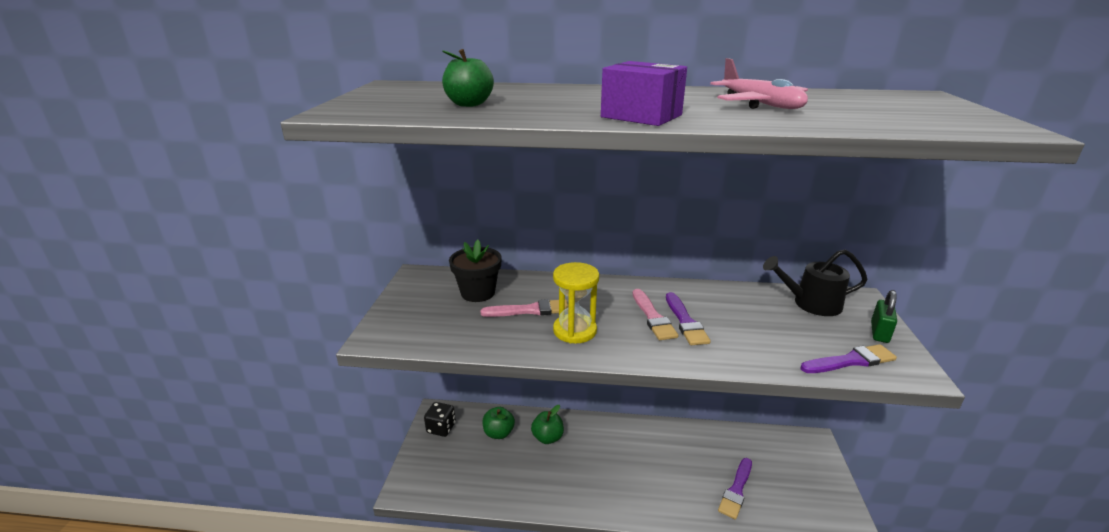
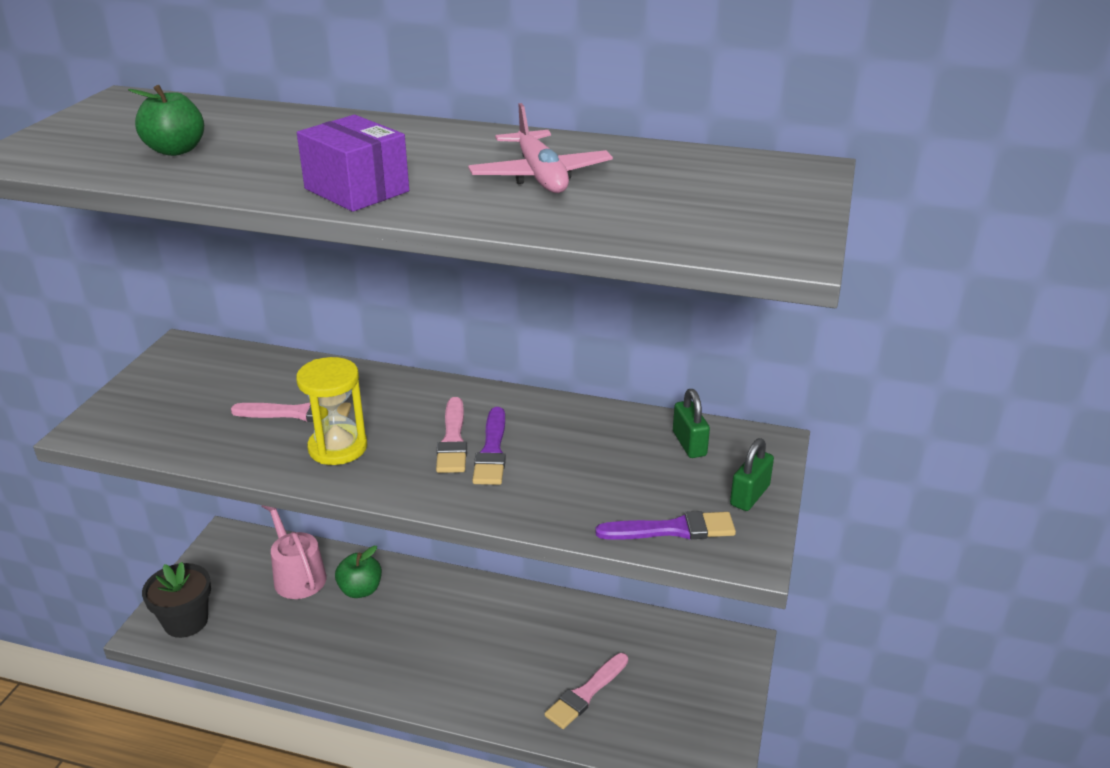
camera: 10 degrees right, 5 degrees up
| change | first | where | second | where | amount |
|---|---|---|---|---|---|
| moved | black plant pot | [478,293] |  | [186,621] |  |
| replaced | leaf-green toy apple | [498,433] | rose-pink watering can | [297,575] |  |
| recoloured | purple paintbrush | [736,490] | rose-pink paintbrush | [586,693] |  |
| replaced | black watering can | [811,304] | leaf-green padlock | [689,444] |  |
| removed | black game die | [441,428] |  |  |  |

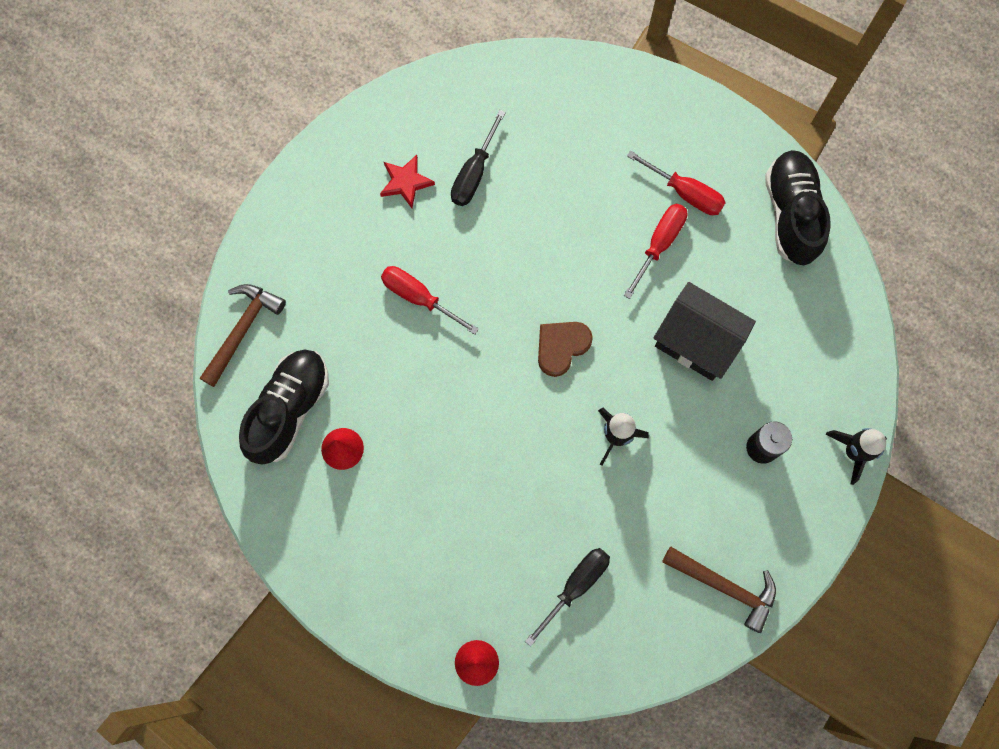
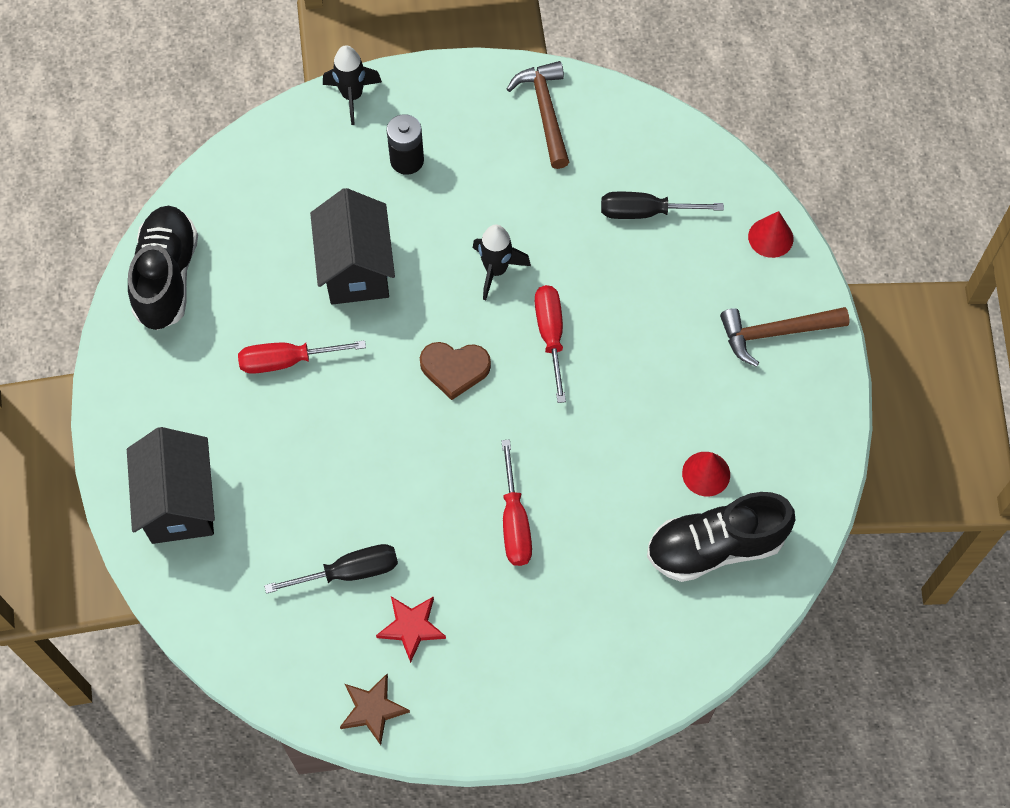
camera: 130 degrees left, 10 degrees down
| change | first | where | second | where | amount |
|---|---|---|---|---|---|
| added |  |  | black toy house | [180,503] |  |
| turned | black lace-up shoe | [791,214] |  | [167,277] | 135 degrees clockwise |
| added |  |  | brown star | [373,709] |  |
| moved | red screwdriver | [684,192] |  | [551,336] |  |
| moved | brown claw hammer | [242,330] |  | [776,333] |  |

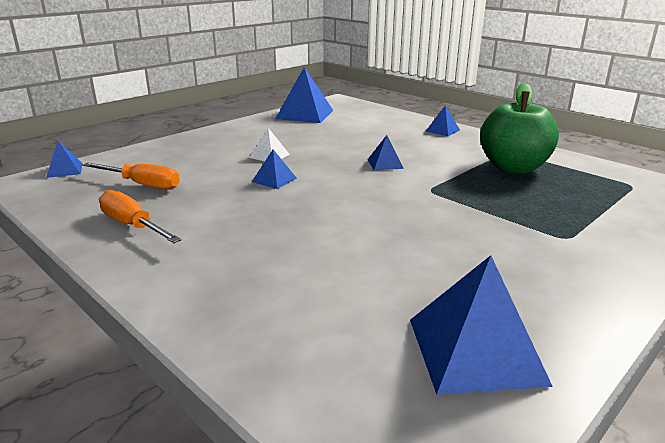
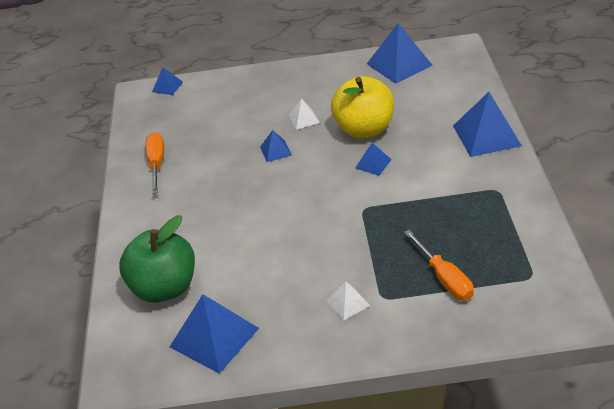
camera: 45 degrees right, 15 degrees up
| change | first | where | second | where | amount |
|---|---|---|---|---|---|
| moved | leaf-green toy apple | [513,168] |  | [165,288] |  |
| added |  |  | white pyramid | [348,303] |  |
| added |  |  | golden toy apple | [364,129] |  |
| moved | orange screwdriver | [142,185] |  | [444,278] |  |
| resized | royal blue pyramid | [442,130] |  | [486,135] | x1.98 |

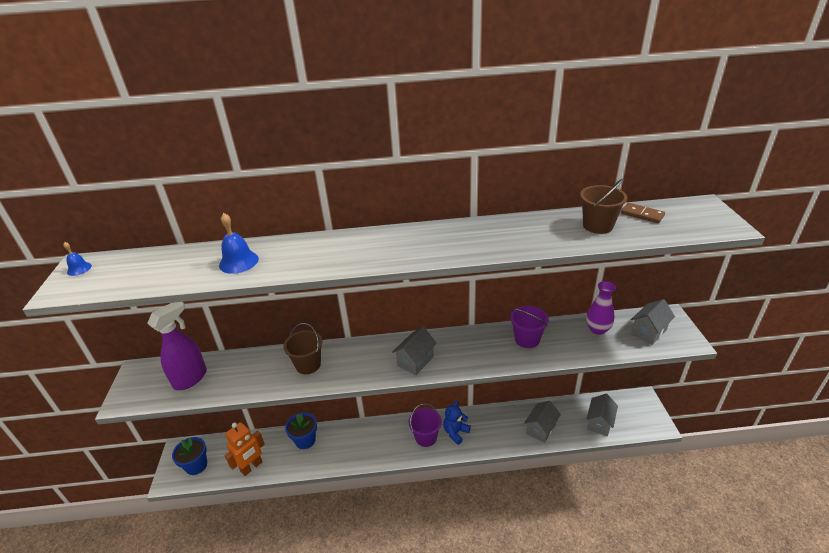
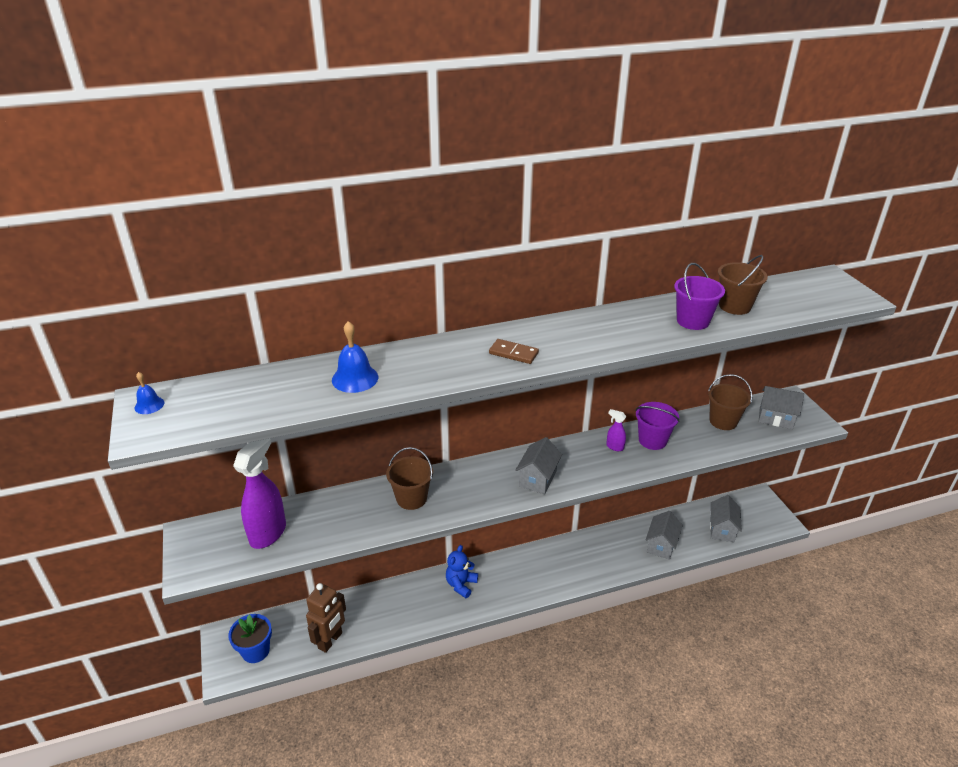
camera: 15 degrees left, 0 degrees up
| change | first | where | second | where | amount |
|---|---|---|---|---|---|
| recoloured | orange robot | [251,467] | brown robot | [330,641] |  |
| moved | royal blue teddy | [455,432] |  | [461,584] |  |
| moved | brown domino | [642,214] |  | [513,353] |  |
| added |  |  | purple spray cleaner | [614,447] |  |
| moved | purple pail | [426,437] |  | [693,321] |  |
| replaced | purple flower vase | [597,329] | brown pail | [723,421] |  |
| turned | ash-grey toy house | [648,332] |  | [776,418] | 75 degrees clockwise |
| removed | royal blue plant pot | [305,440] |  |  |  |

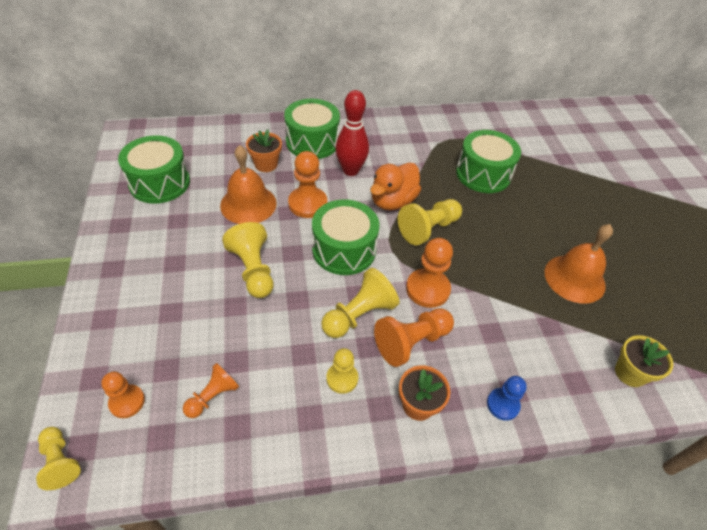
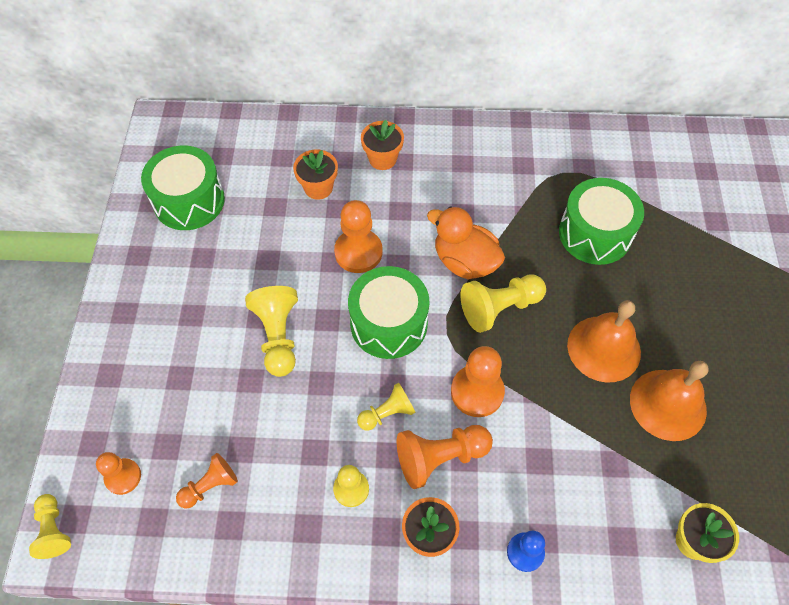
camera: 15 degrees right, 10 degrees up
| change | first | where | second | where | amount |
|---|---|---|---|---|---|
| resized | golden game pawn | [359,315] |  | [387,413] | x0.63 |
| replaced | leaf-green toy drum | [312,142] | orange plant pot | [382,159] |  |
| turned | orange duck | [392,201] |  | [464,261] | 75 degrees clockwise |
| moved | orange bell | [248,204] |  | [604,348] |  |
| removed | red bowling pin | [350,170] |  |  |  |

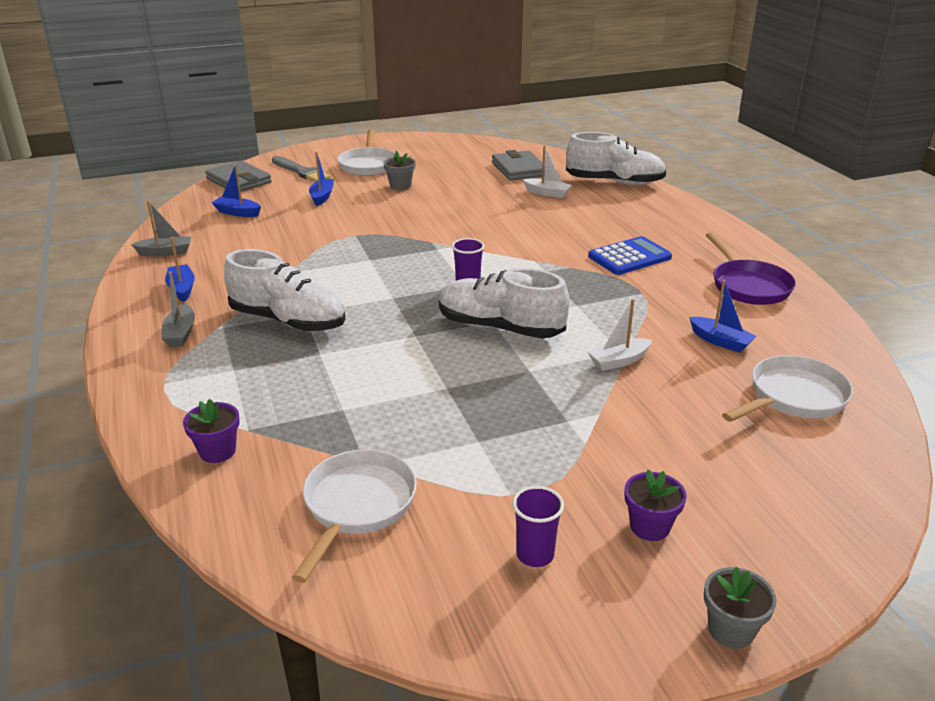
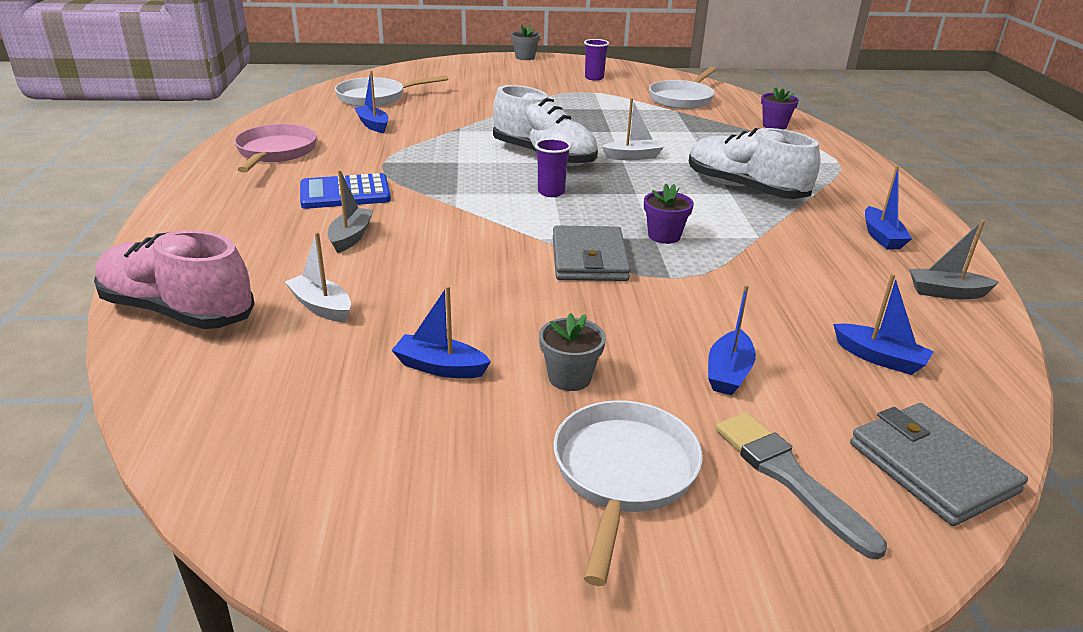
camera: 165 degrees left, 0 degrees up
| change | first | where | second | where | amount |
|---|---|---|---|---|---|
| recoloured | white lace-up shoe | [614,182] | rose-pink lace-up shoe | [178,311] |  |
| recoloured | purple frying pan | [748,286] | rose-pink frying pan | [275,152] |  |
| moved | ash-grey sailboat | [180,334] |  | [351,237] |  |
| added |  |  | royal blue sailboat | [440,367] |  |
| moved | ash-grey card wallet | [519,169] |  | [589,259] |  |
| moved | white sailboat | [618,361] |  | [633,157] |  |
| moved | purple plant pot | [649,526] |  | [664,236] |  |

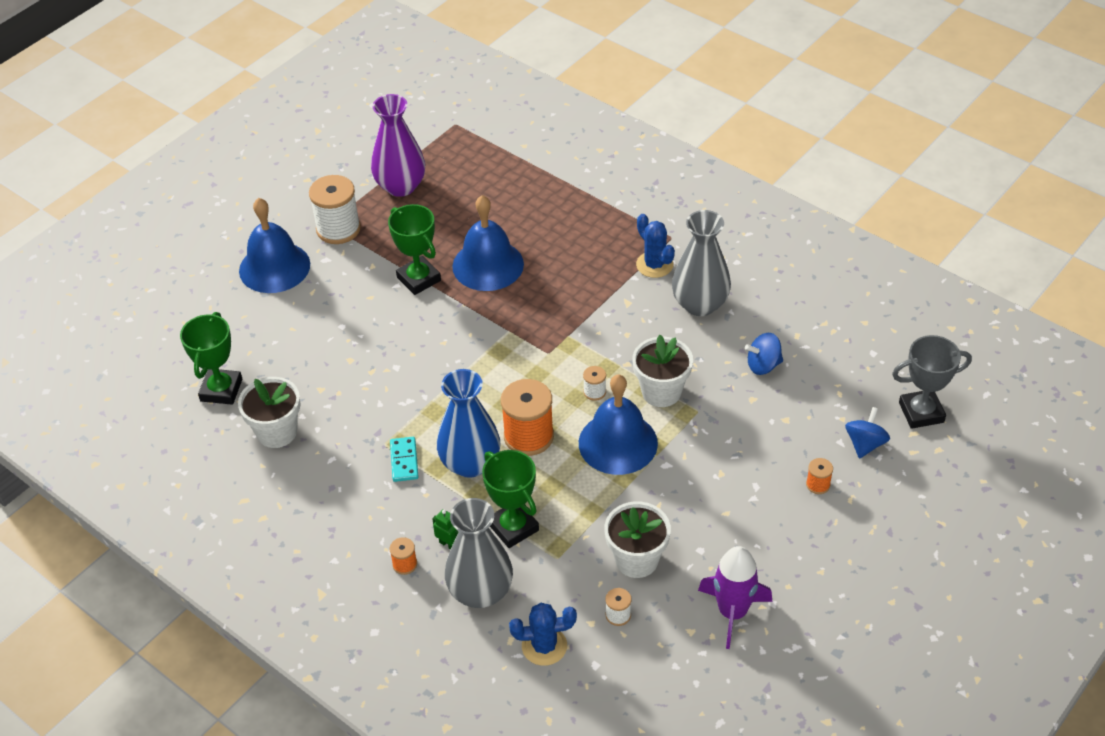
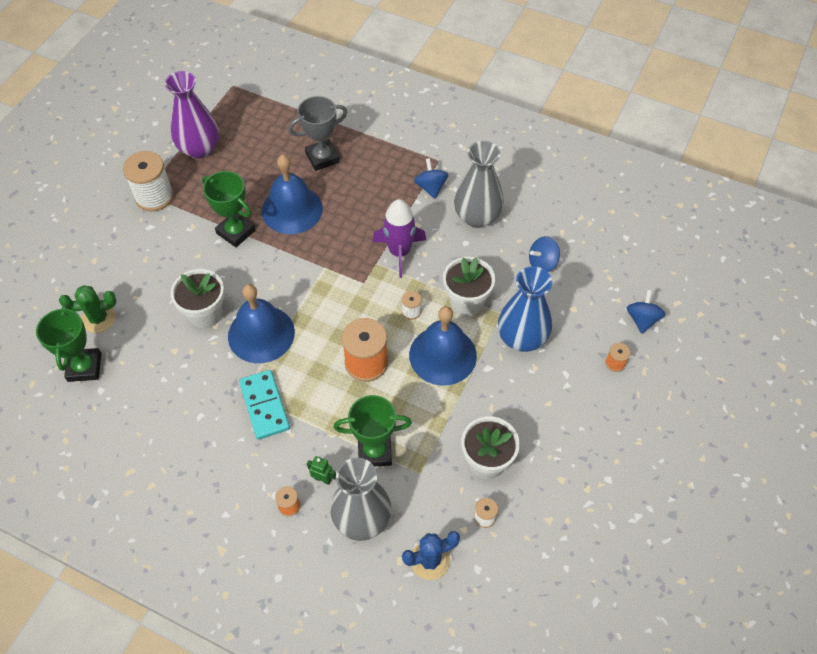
camera: 15 degrees left, 10 degrees up
| change | first | where | second | where | amount |
|---|---|---|---|---|---|
| added |  |  | leaf-green prickly plant | [98,318] |  |
| moved | white plant pot | [277,432] |  | [205,314] |  |
| moved | royal blue bell | [274,267] |  | [261,334] |  |
| resized | turquoise domino | [404,461] |  | [264,406] | x1.53 |
| moved | ash-grey prize cup | [921,412] |  | [322,158] |  |
| turned | leaf-green prize cup | [513,527] |  | [374,451] | 45 degrees counterclockwise |
| moved | purple rocket | [732,612] |  | [399,252] |  |
| replaced | royal blue prickly plant | [654,265] | royal blue spinning top | [431,187] |  |
| moved | royal blue flower vase | [470,463] |  | [521,338] |  |

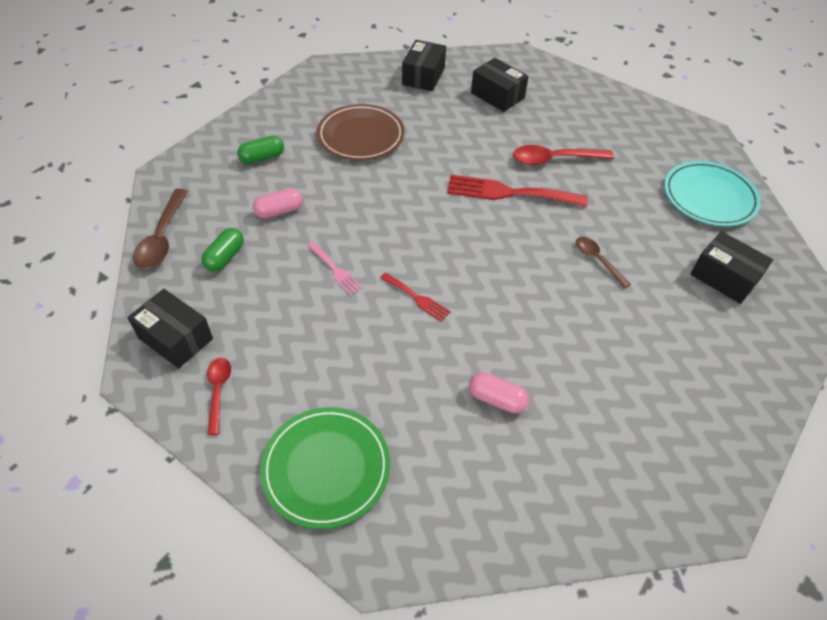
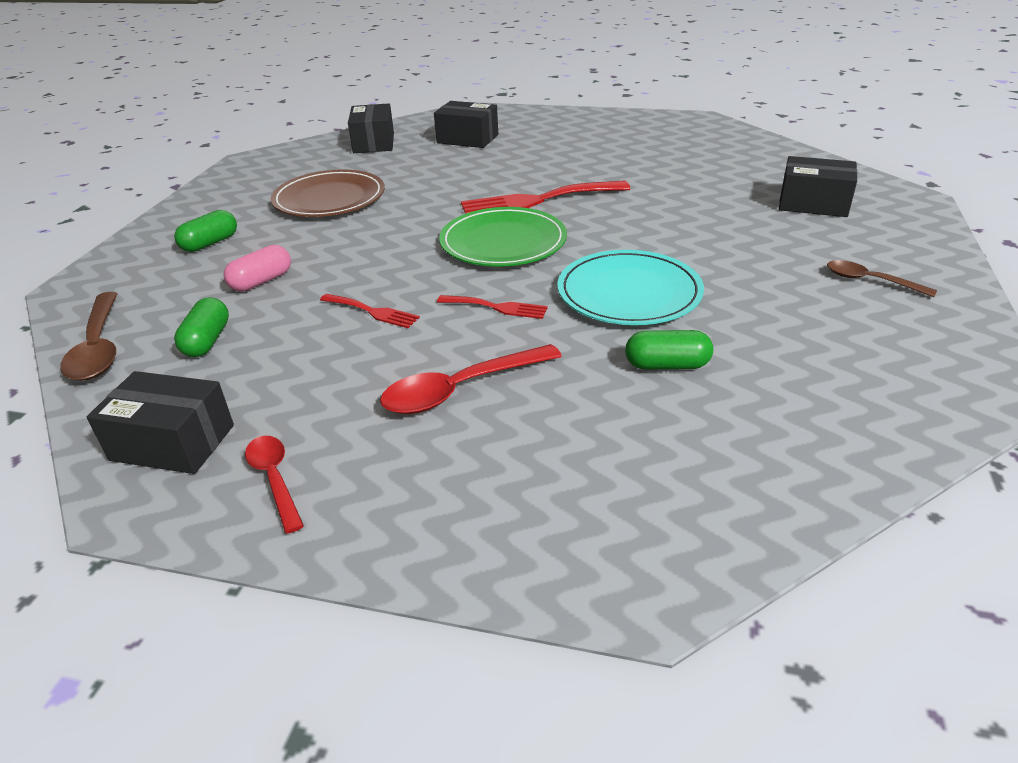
camera: 20 degrees left, 15 degrees down
| change | first | where | second | where | amount |
|---|---|---|---|---|---|
| recoloured | rose-pink dinner fork | [335,270] | red dinner fork | [373,312] |  |
| moved | red tablespoon | [555,159] |  | [461,389] |  |
| moved | leaf-green dinner plate | [326,468] |  | [503,242] |  |
| moved | turquoise dinner plate | [709,197] |  | [629,293] |  |
| recoloured | rose-pink capsule | [497,399] | leaf-green capsule | [667,365] |  |
| moved | brown tablespoon | [598,260] |  | [870,281] |  |

